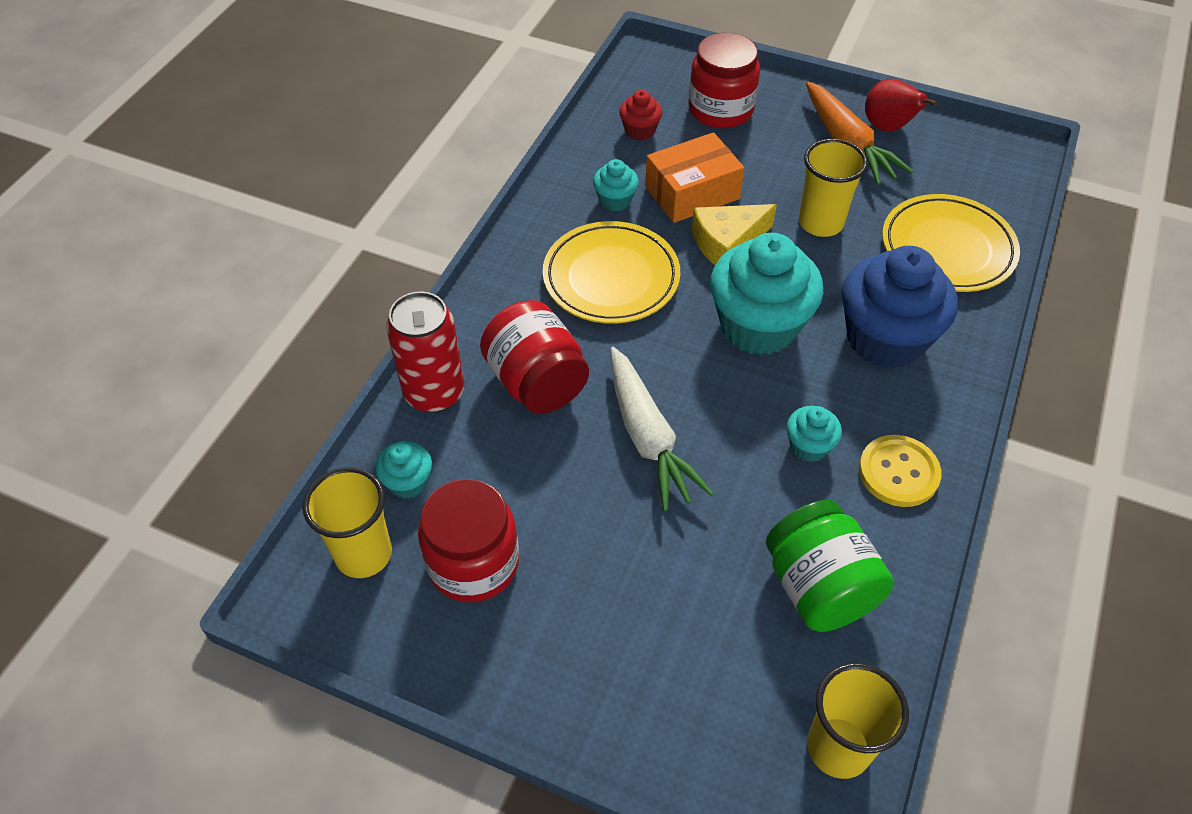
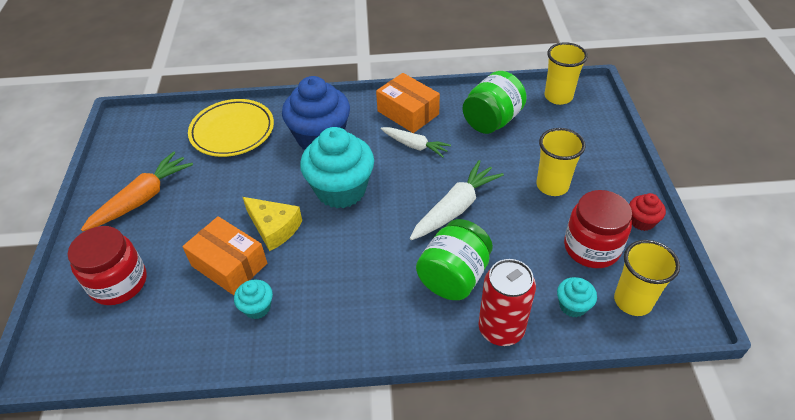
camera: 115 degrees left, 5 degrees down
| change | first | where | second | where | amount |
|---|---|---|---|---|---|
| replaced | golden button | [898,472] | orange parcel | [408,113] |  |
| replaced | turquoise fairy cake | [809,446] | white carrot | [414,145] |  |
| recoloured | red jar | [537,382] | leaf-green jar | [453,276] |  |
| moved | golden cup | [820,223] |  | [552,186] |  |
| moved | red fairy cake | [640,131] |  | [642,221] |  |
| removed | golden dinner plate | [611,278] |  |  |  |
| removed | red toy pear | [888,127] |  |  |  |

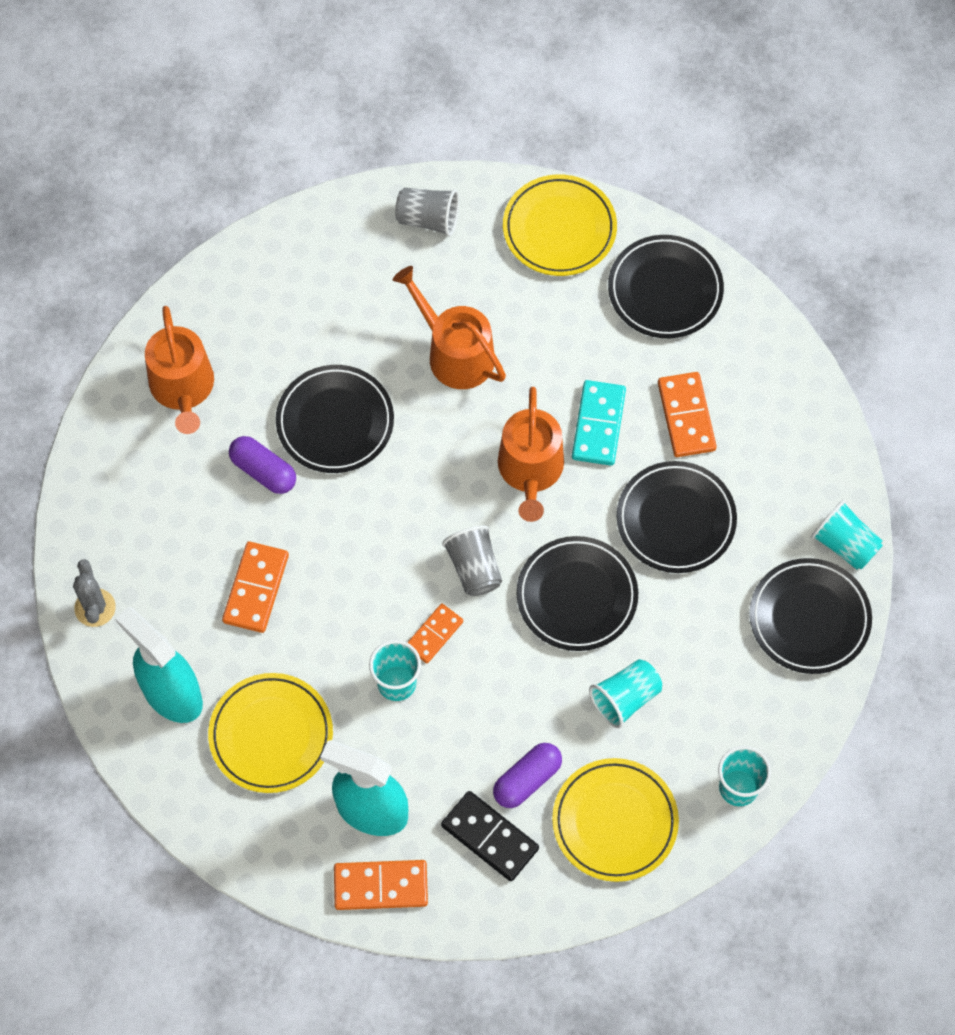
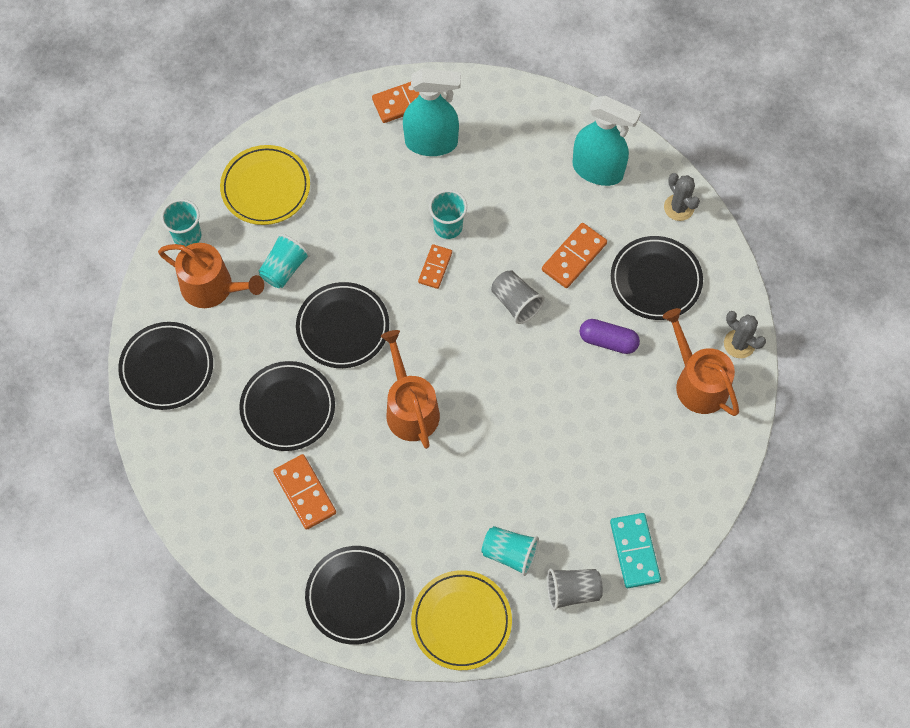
camera: 160 degrees right, 0 degrees up
| change | first | where | second | where | amount |
|---|---|---|---|---|---|
| moved | orange watering can | [455,353] |  | [213,287] |  |
| moved | turquoise cup | [844,544] |  | [510,553] |  |
| moved | ash-grey cup | [474,568] |  | [516,303] |  |
| turned | orange domino | [256,589] |  | [574,257] | 45 degrees clockwise |
| moved | turquoise domino | [598,425] |  | [634,551] |  |
| moved | black dinner plate | [335,422] |  | [655,280] |  |
| added |  |  | ash-grey prickly plant | [739,344] |  |
| removed | golden dinner plate | [271,735] |  |  |  |
| removed | black domino | [490,837] |  |  |  |
| removed | purple capsule | [527,779] |  |  |  |

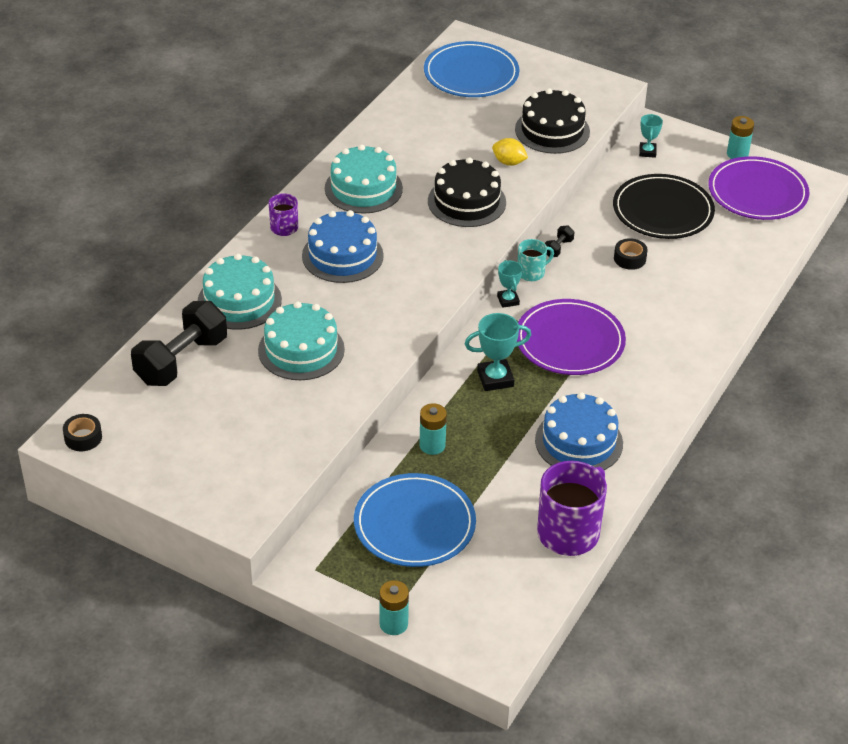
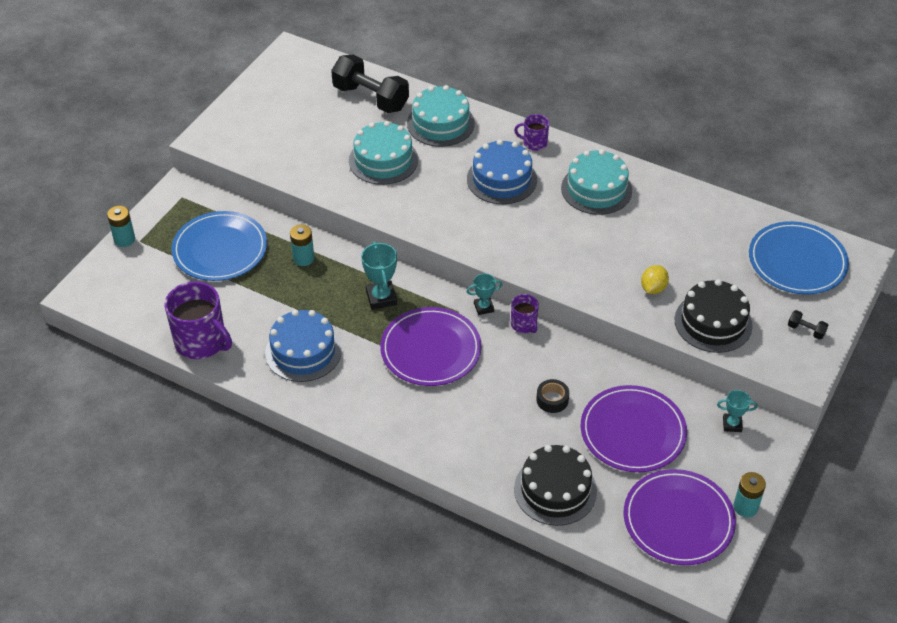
camera: 90 degrees right, 5 degrees up
| change | first | where | second | where | amount |
|---|---|---|---|---|---|
| recoloured | turquoise mug | [531,272] | purple mug | [524,324] |  |
| moved | black gateau | [466,202] |  | [555,490] |  |
| recoloured | black dinner plate | [663,210] | purple dinner plate | [633,431] |  |
| moved | black hand weight | [558,248] |  | [806,330] |  |
| removed | black roll of tape | [83,437] |  |  |  |

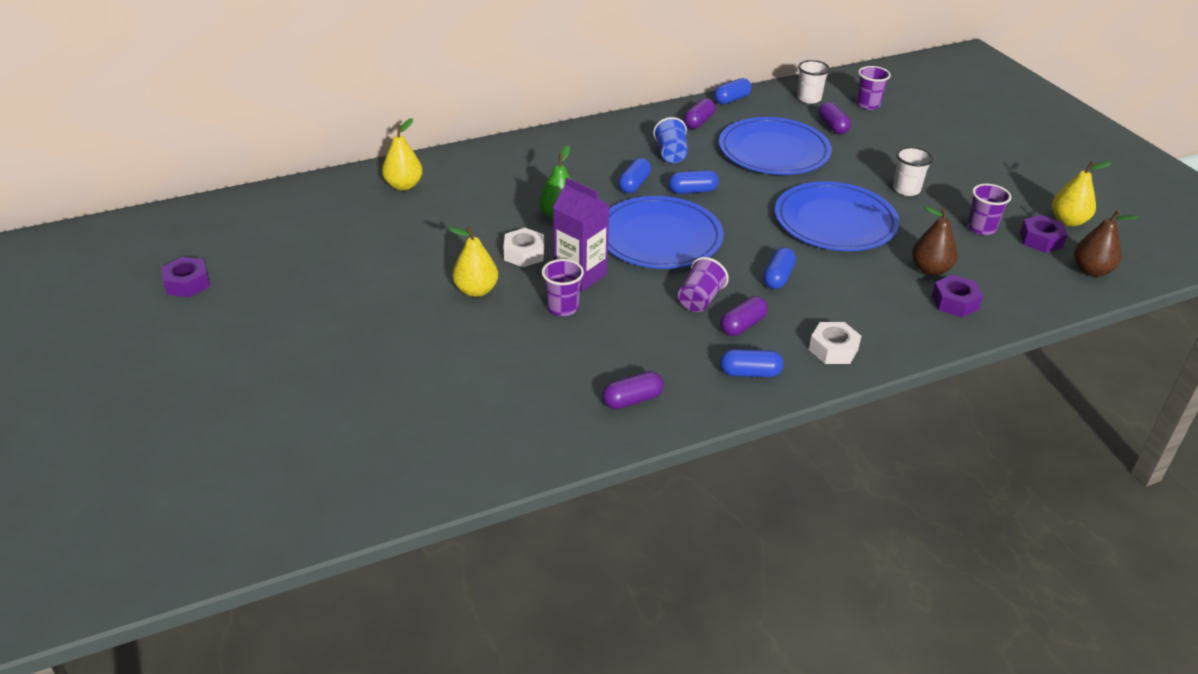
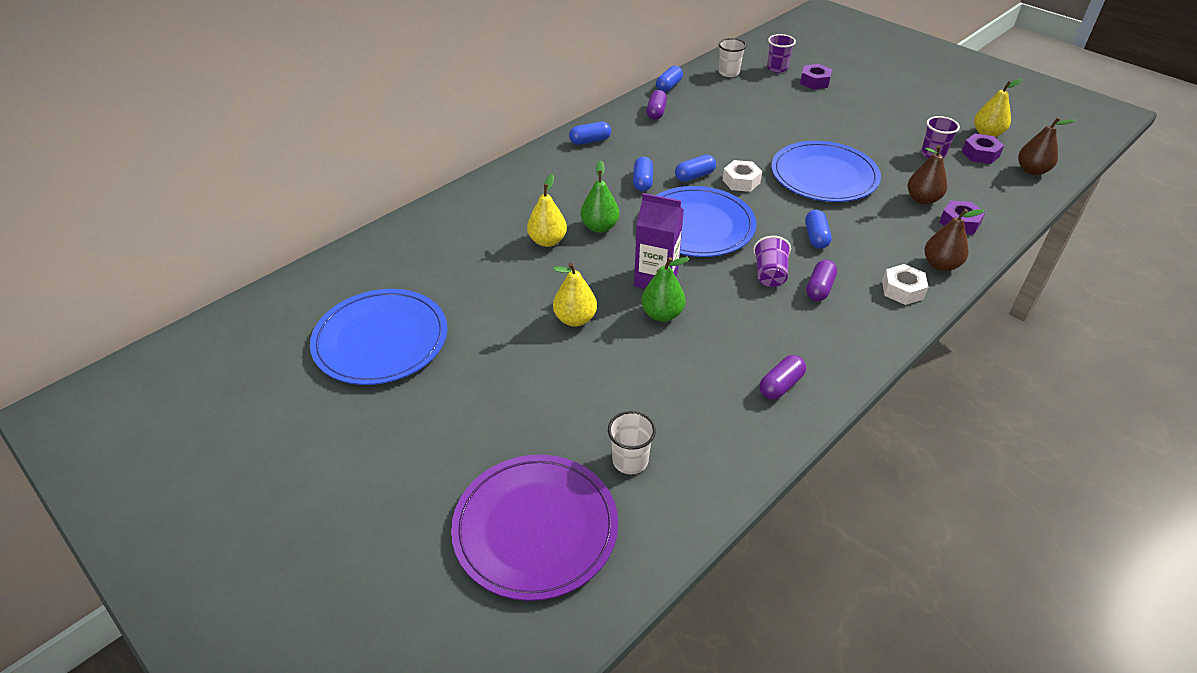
camera: 20 degrees left, 5 degrees up
| change | first | where | second | where | amount |
|---|---|---|---|---|---|
| moved | royal blue dinner plate | [774,151] |  | [381,340] |  |
| added |  |  | purple dinner plate | [535,528] |  |
| moved | golden toy pear | [404,185] |  | [547,241] |  |
| moved | royal blue capsule | [750,373] |  | [590,141] |  |
| moved | white cup | [906,189] |  | [630,461] |  |
| replaced | purple cup | [562,307] | leaf-green toy pear | [662,314] |  |
| moved | white nut | [524,254] |  | [741,181] |  |
| moved | purple nut | [187,283] |  | [815,81] |  |
| added |  |  | brown toy pear | [940,265] |  |
| removed | royal blue cup | [671,154] |  |  |  |
| removed | purple capsule | [832,126] |  |  |  |

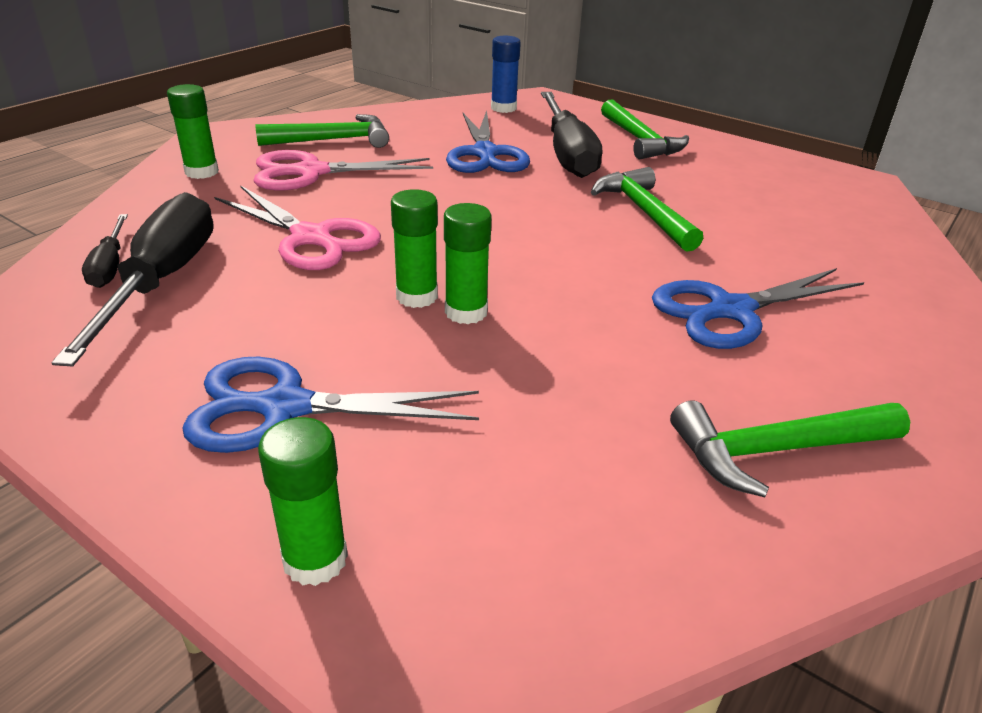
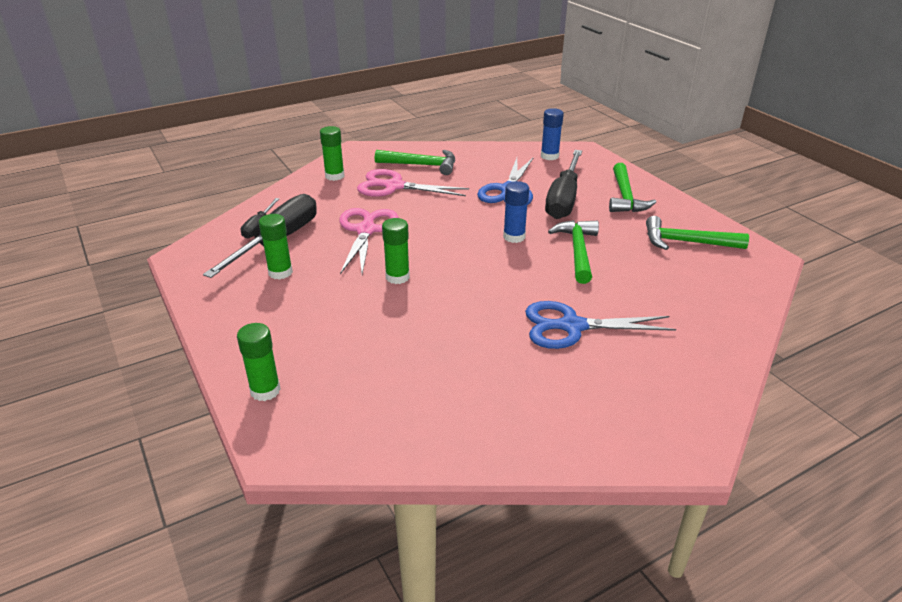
camera: 25 degrees right, 0 degrees up
| change | first | where | second | where | amount |
|---|---|---|---|---|---|
| moved | leaf-green stick of glue | [466,312] |  | [280,272] |  |
| turned | rose-pink scissors | [311,238] |  | [366,230] | 150 degrees counterclockwise |
| added |  |  | royal blue stick of glue | [514,237] |  |
| moved | leaf-green claw hammer | [775,451] |  | [686,242] |  |
| removed | royal blue scissors | [283,407] |  |  |  |

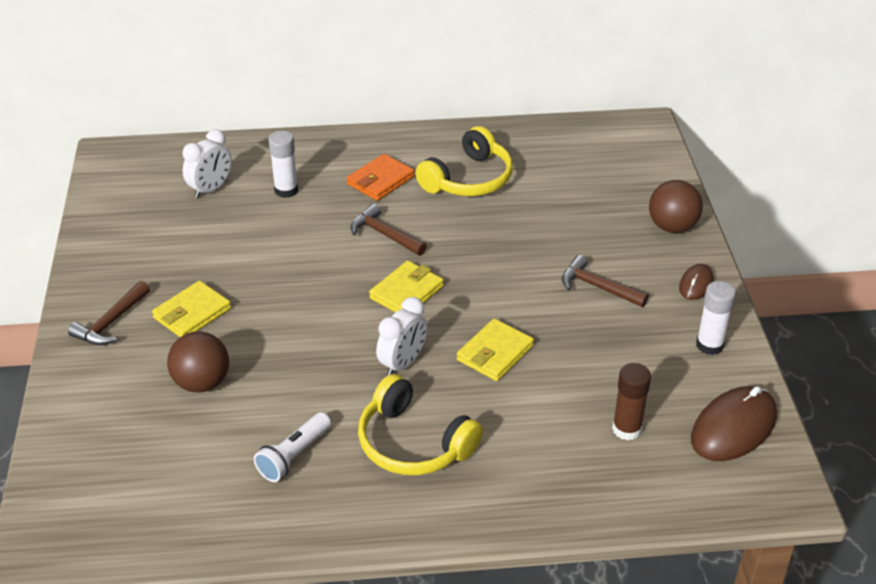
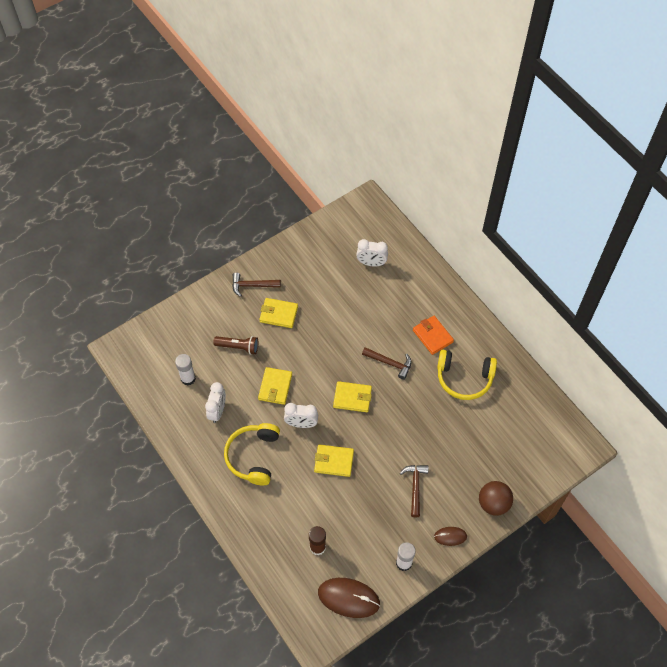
camera: 60 degrees right, 20 degrees up
| change | first | where | second | where | amount |
|---|---|---|---|---|---|
| moved | white stick of glue | [286,190] |  | [188,378] |  |
| replaced | white torch | [293,456] | white bedside clock | [217,411] |  |
| replaced | brown ball | [202,383] | brown torch | [238,347] |  |
| added |  |  | golden card wallet | [275,387] |  |
| turned | brown claw hammer | [385,234] |  | [390,363] | 105 degrees clockwise |
| turned | orange card wallet | [380,180] |  | [432,336] | 45 degrees clockwise |

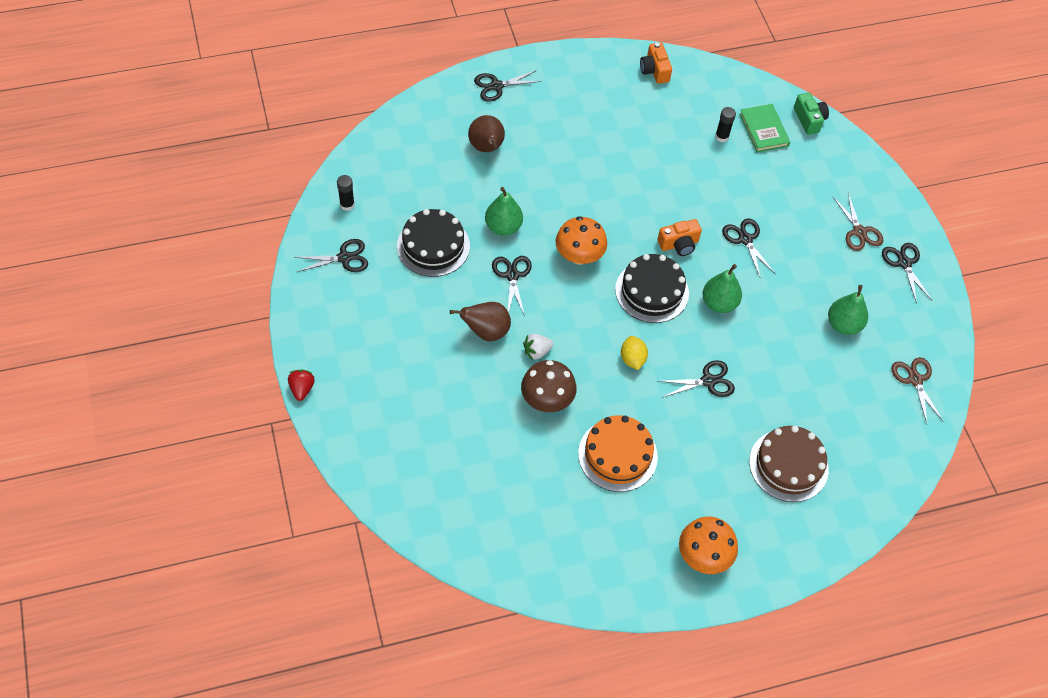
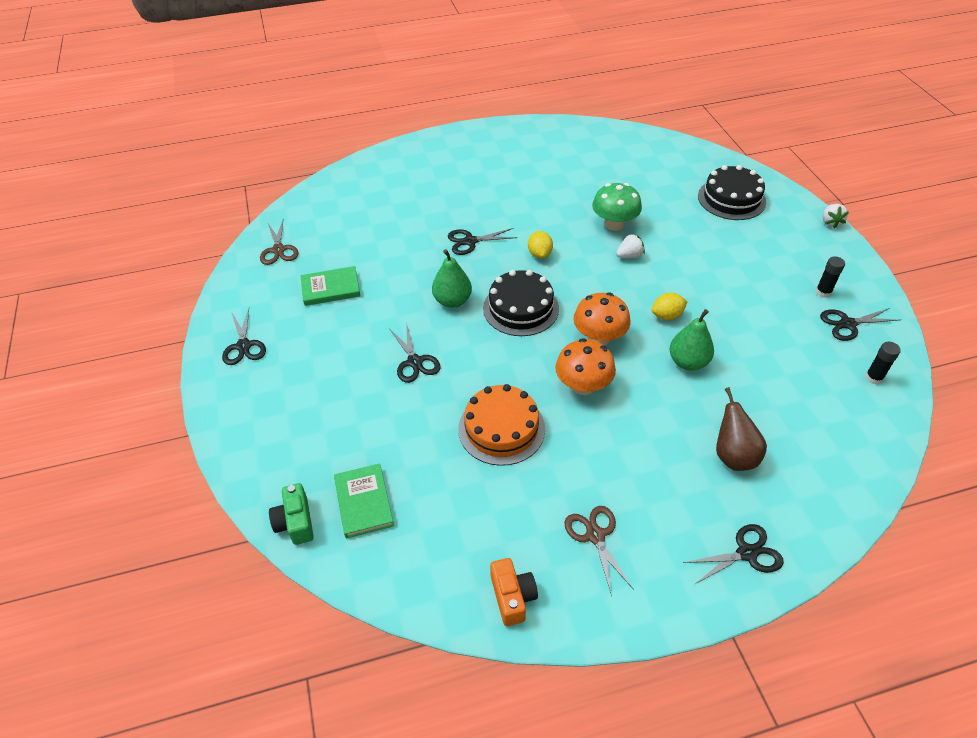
camera: 175 degrees left, 10 degrees down
| change | first | where | second | where | amount |
|---|---|---|---|---|---|
| replaced | leaf-green toy pear | [843,325] | leaf-green book | [331,288] |  |
| moved | orange gateau | [617,455] |  | [501,429] |  |
| moved | orange mushroom | [703,556] |  | [583,385] |  |
| moved | brown scissors | [859,232] |  | [595,535] |  |
| recoloured | brown mushroom | [547,399] | leaf-green mushroom | [614,224] |  |
| replaced | black scissors | [512,275] | golden toy lemon | [667,316] |  |
| moved | black gateau | [433,246] |  | [731,199] |  |
| moved | black stick of glue | [722,136] |  | [823,292] |  |
| recoloured | red toy strawberry | [302,389] | white toy strawberry | [830,222] |  |
| removed | brown toy pear | [486,331] |  |  |  |
| removed | orange compact camera | [679,244] |  |  |  |
| removed | brown gateau | [788,465] |  |  |  |

